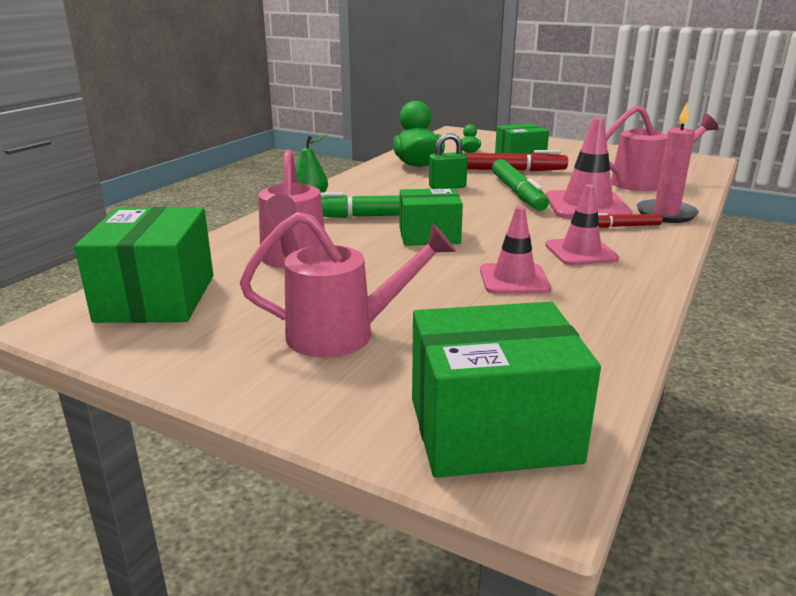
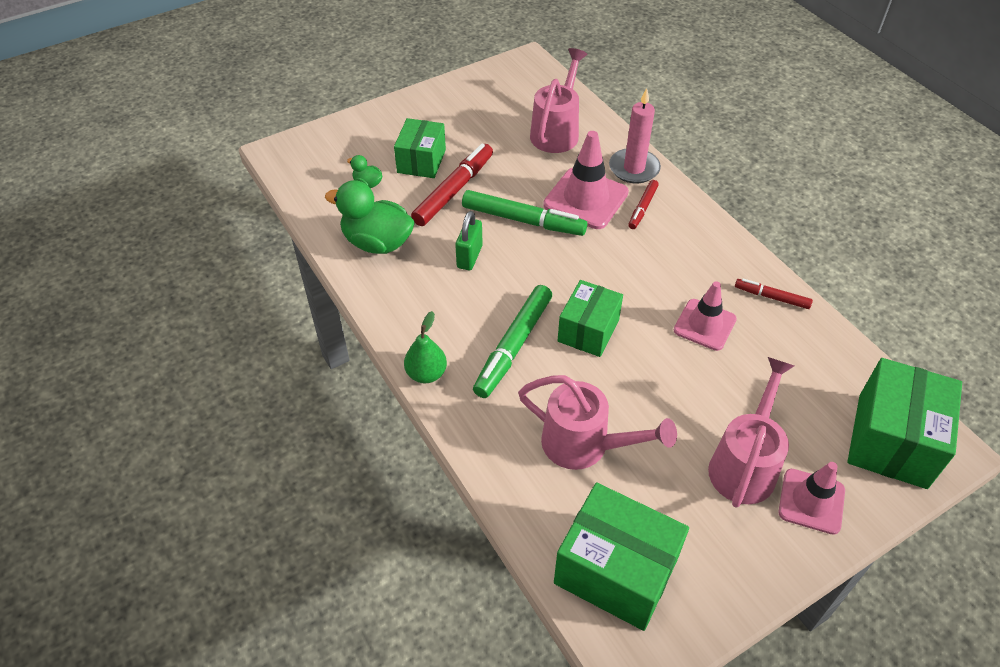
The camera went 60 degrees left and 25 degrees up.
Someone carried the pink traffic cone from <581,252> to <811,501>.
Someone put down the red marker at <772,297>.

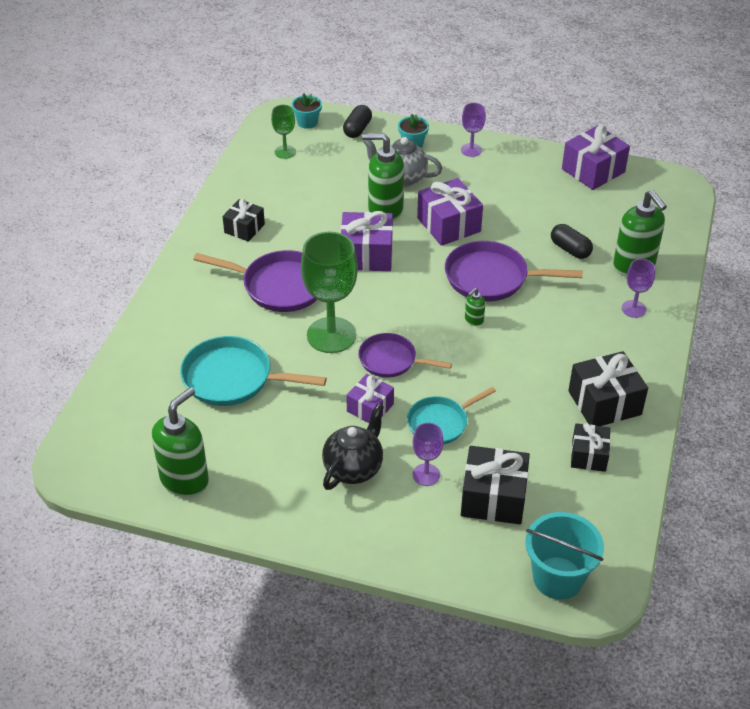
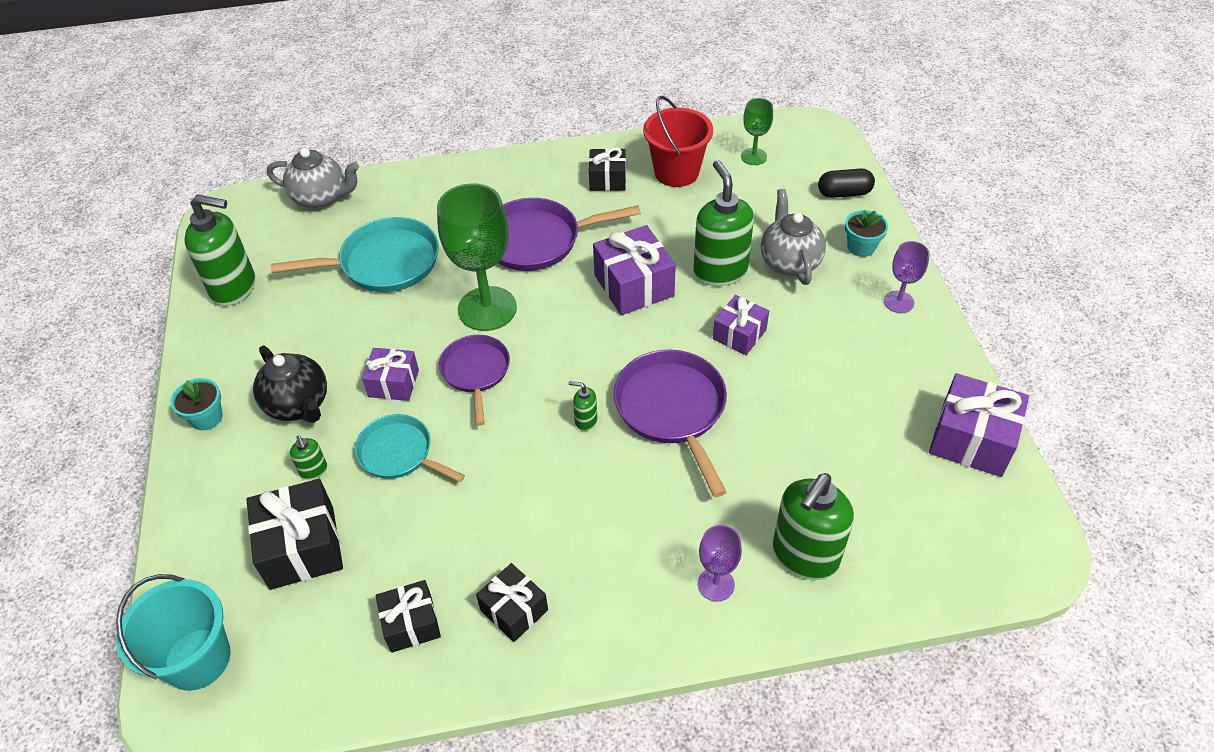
The camera went 65 degrees right and 5 degrees up.
Someone rotated the turquoise pan at <233,378> by 90 degrees clockwise.
Someone rotated the purple pan at <279,286> by 90 degrees clockwise.
Someone carried the turquoise flower pot from <307,122> to <206,417>.
Someone rotated the black teapot at <354,468> by 45 degrees clockwise.
Someone swapped the purple goblet at <426,475> for the green soap dispenser at <314,470>.
Someone scaled the purple gift at <448,225> by 0.63.
Someone took away the black capsule at <570,249>.
Someone scaled the black gift at <604,403> by 0.63.
Someone put down the grey teapot at <321,198>.
Someone put down the red bucket at <676,172>.

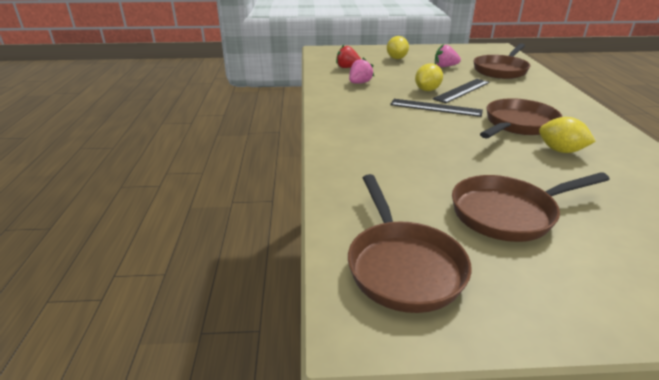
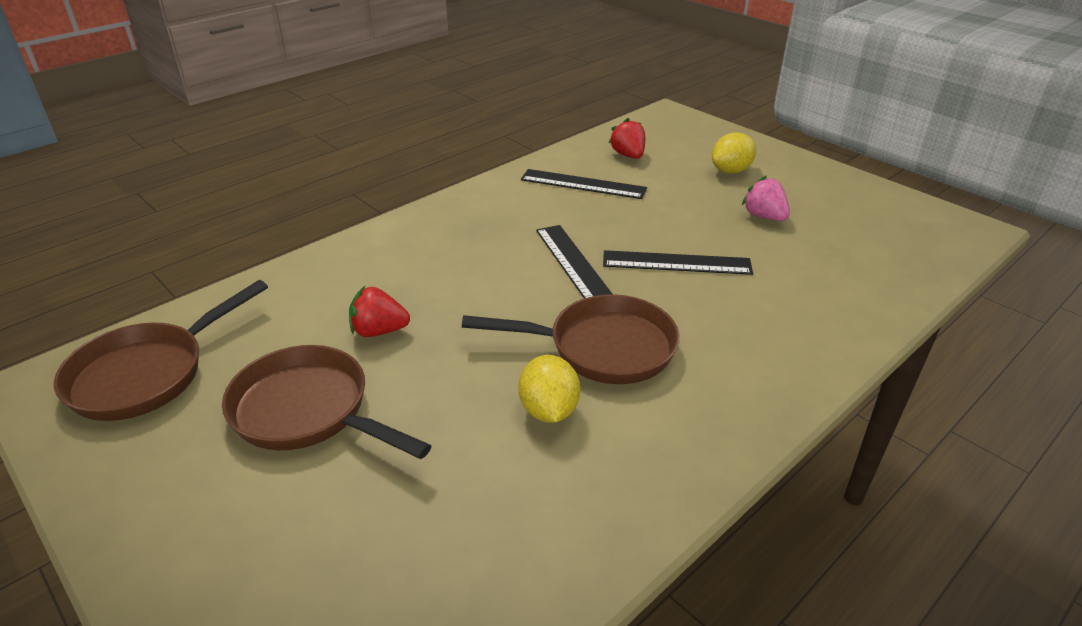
The camera went 50 degrees right and 5 degrees up.
Someone swapped the pink strawberry at <359,83> for the black ruler at <583,184>.
Someone took away the yellow lemon at <427,90>.
Someone took away the brown pan at <501,70>.
Someone put down the red strawberry at <379,331>.

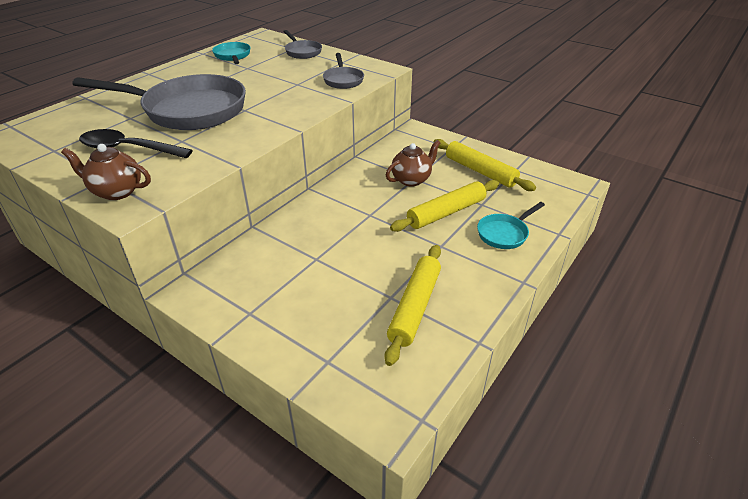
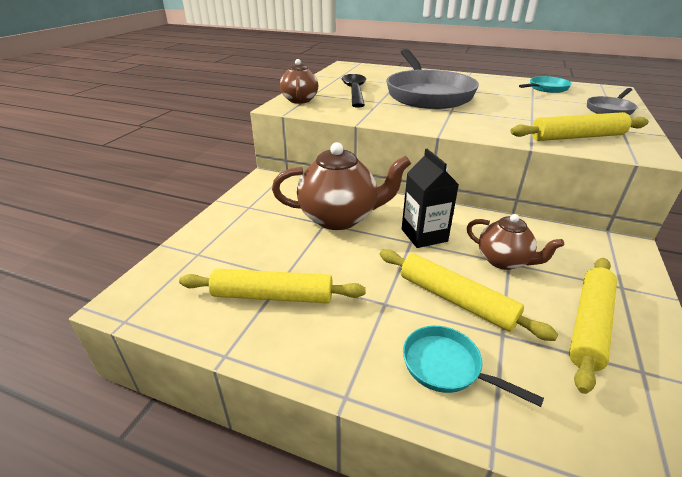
The camera went 75 degrees right and 5 degrees down.
Someone swapped the grey pan at <343,80> for the yellow rolling pin at <577,137>.
Someone put down the brown teapot at <340,218>.
Someone put down the black carton at <424,235>.

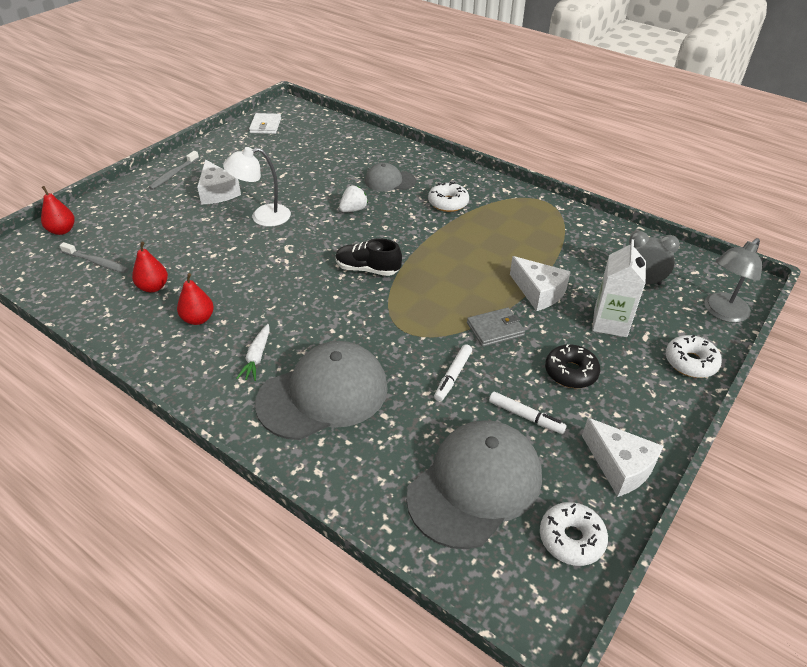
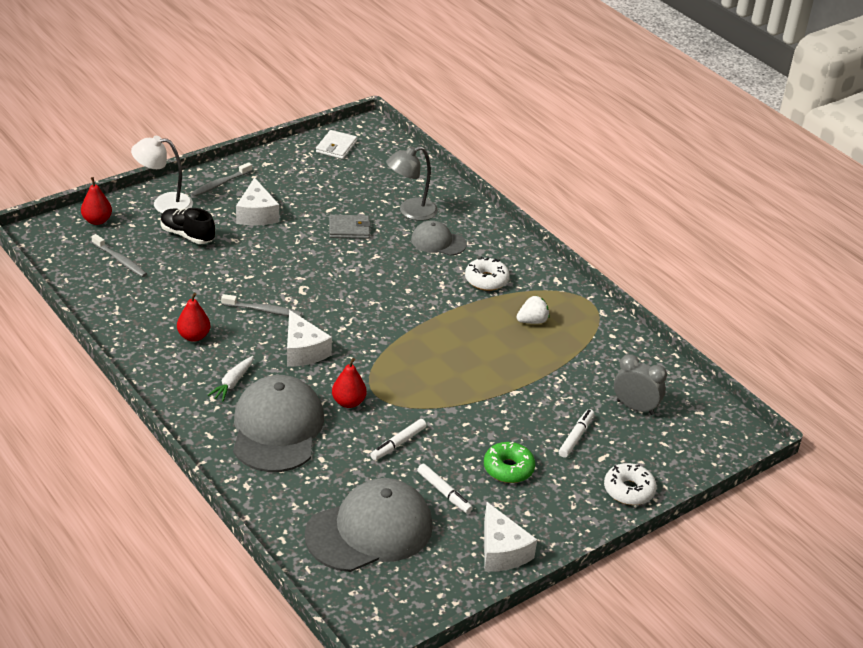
The camera went 15 degrees right and 5 degrees down.
Someone carried the red pear from <153,287> to <348,402>.
Someone carried the white lamp from <262,217> to <164,203>.
Someone rotated the grey cap at <323,394> by 75 degrees counterclockwise.
Someone carried the black shoe from <367,269> to <187,235>.
Someone carried the white strawberry from <353,210> to <532,321>.
Someone carried the grey wallet from <495,329> to <349,229>.
Someone carried the white cheese from <538,292> to <303,350>.
Someone took away the white donut at <571,539>.
Someone repainted the black donut at <571,372>, which became the green donut at <508,468>.
Someone swapped the white carton at <610,323> for the white marker at <576,437>.
Someone carried the grey lamp from <722,312> to <410,212>.
Someone put down the grey toothbrush at <263,310>.

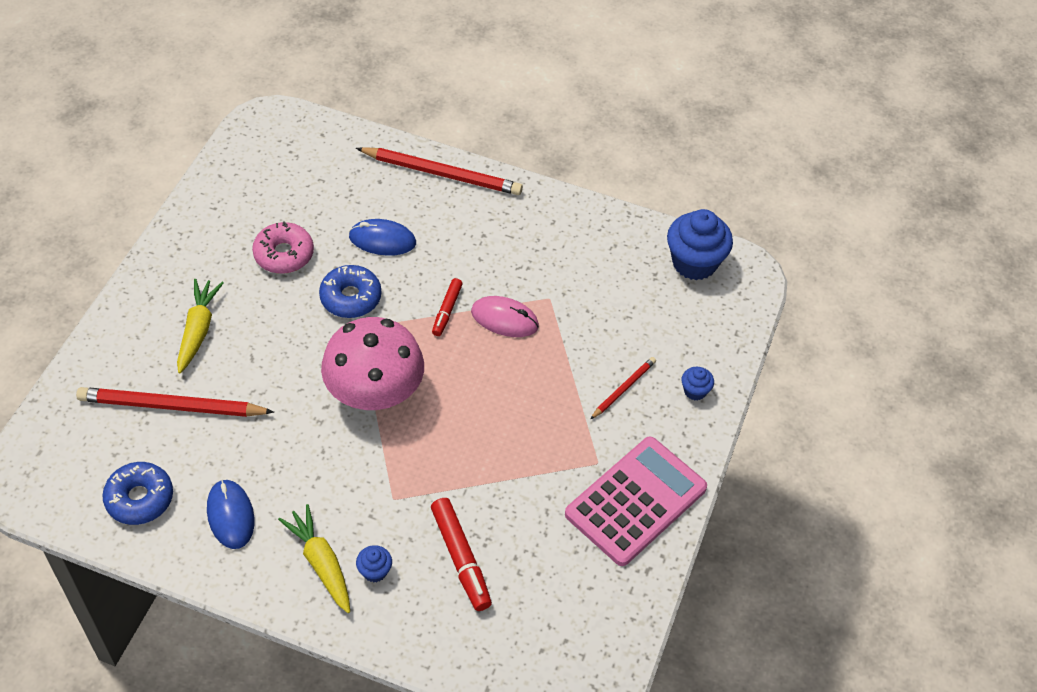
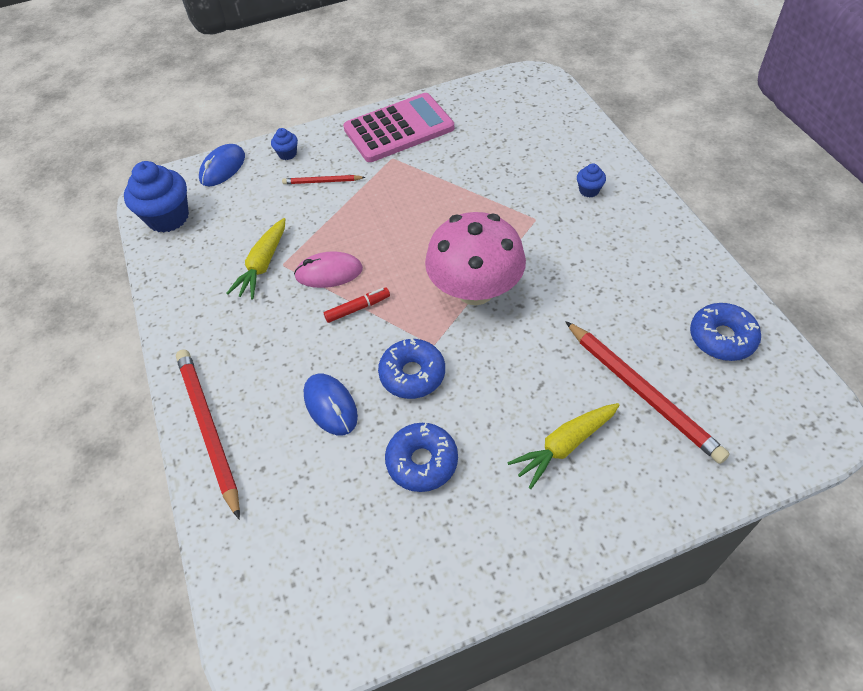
The camera went 125 degrees left and 0 degrees up.
Someone carried the blue mouse from <230,515> to <223,168>.
Someone repainted the pink donut at <284,254>, which became the blue donut at <422,461>.
Someone carried the yellow carrot from <321,563> to <263,265>.
Someone took away the red marker at <460,558>.
Someone rotated the pink mouse at <504,319> by 75 degrees counterclockwise.
Someone rotated the pink calculator at <636,501> by 150 degrees clockwise.

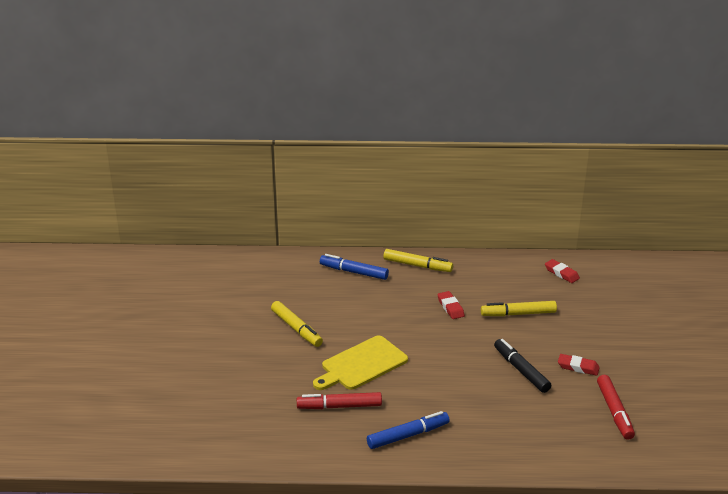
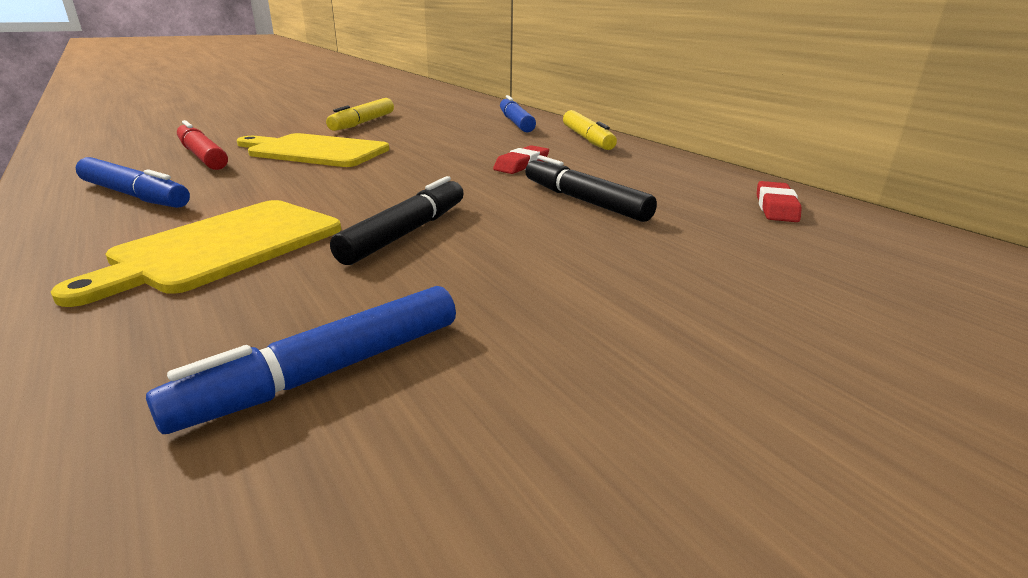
The camera went 55 degrees right and 5 degrees down.
Someone repainted the yellow marker at <518,314>, which became the black marker at <584,201>.
Someone took away the red eraser at <578,367>.
Someone repainted the red marker at <614,412>, which became the blue marker at <326,372>.
Someone put down the yellow cutting board at <223,247>.

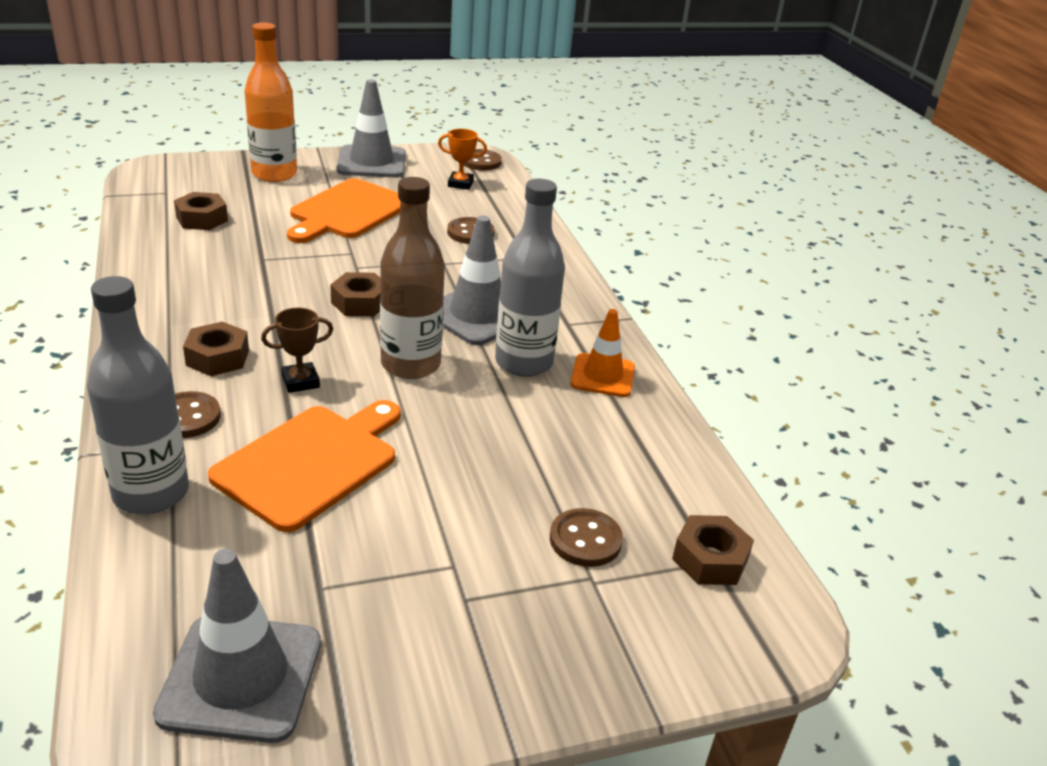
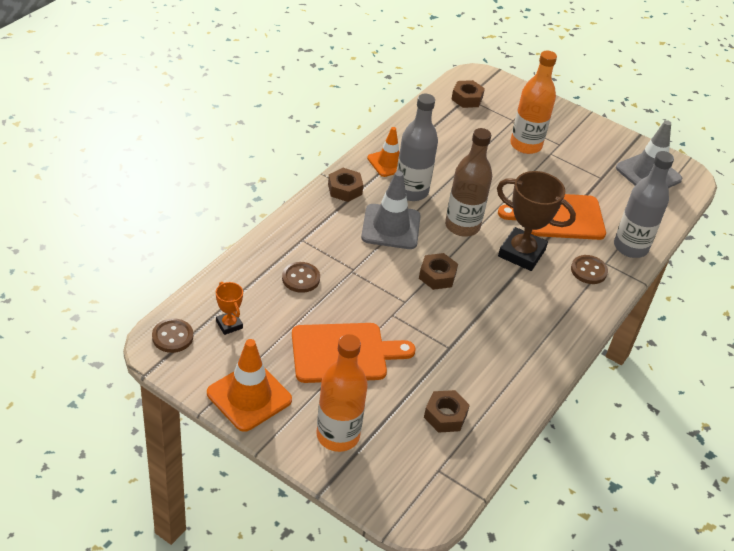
The camera went 130 degrees left and 10 degrees up.
Someone carried the brown nut from <217,357> to <345,189>.
Someone scaled the brown trophy at <300,381> by 2.00.
Someone repainted the grey traffic cone at <371,162>, which became the orange traffic cone at <249,396>.
Someone took away the brown button at <585,540>.
Someone put down the orange bottle at <525,145>.

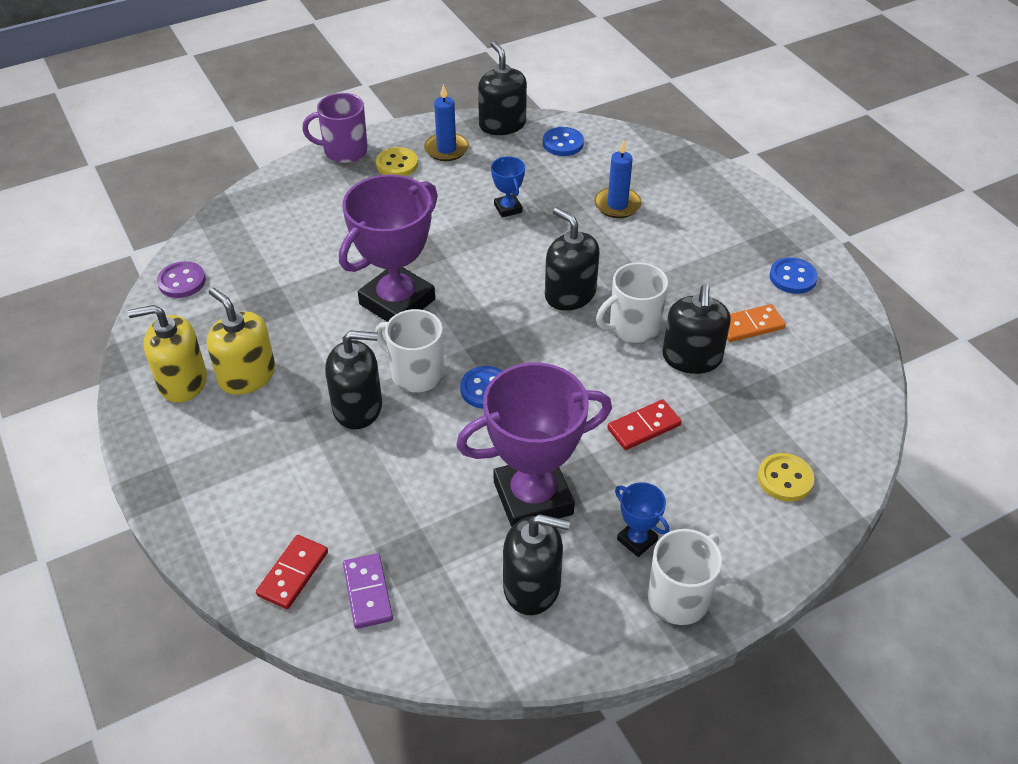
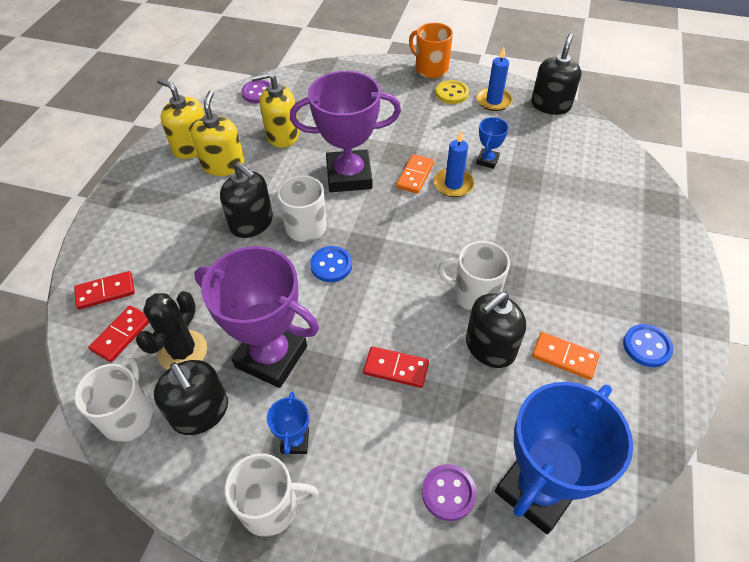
The camera went 45 degrees right and 5 degrees up.
Someone repainted the purple mug at <344,151>, which became the orange mug at <430,69>.
Someone repainted the purple domino at <368,592>, which became the red domino at <122,335>.
Someone took away the blue button at <563,143>.
Someone took away the black soap dispenser at <570,294>.
Someone carried the blue candle from <617,205> to <453,184>.
Someone repainted the yellow button at <785,479>, which became the purple button at <448,493>.
Someone put down the white mug at <129,416>.
Someone put down the black cactus at <183,351>.
Someone put down the yellow soap dispenser at <282,135>.
Someone put down the orange domino at <415,175>.
Someone put down the blue trophy at <537,489>.

